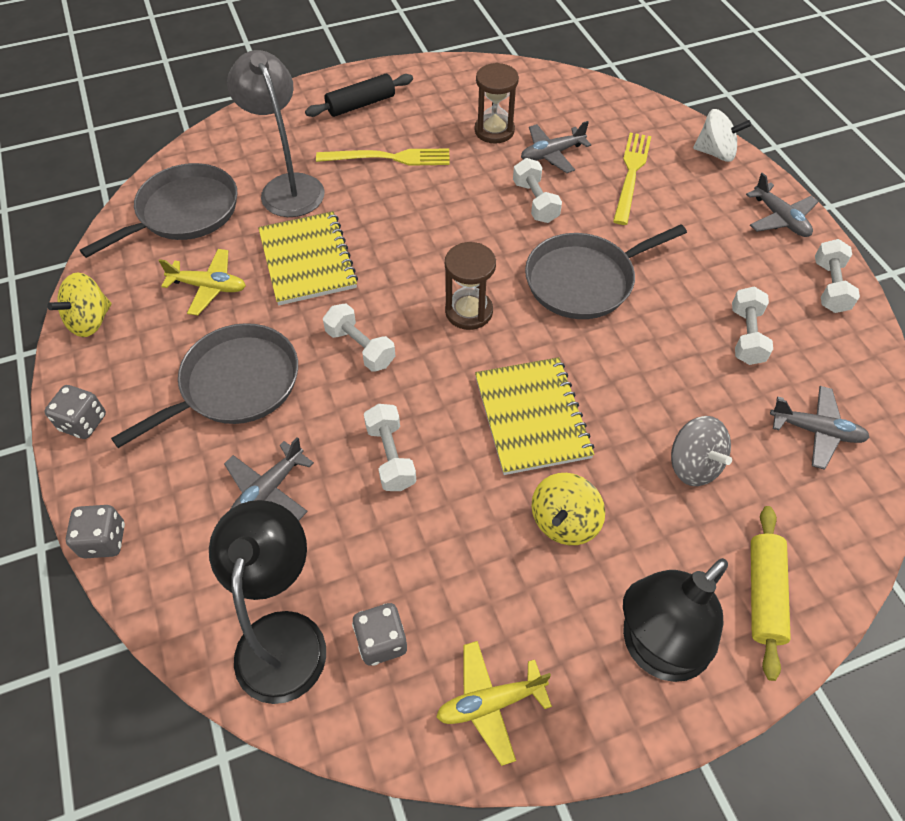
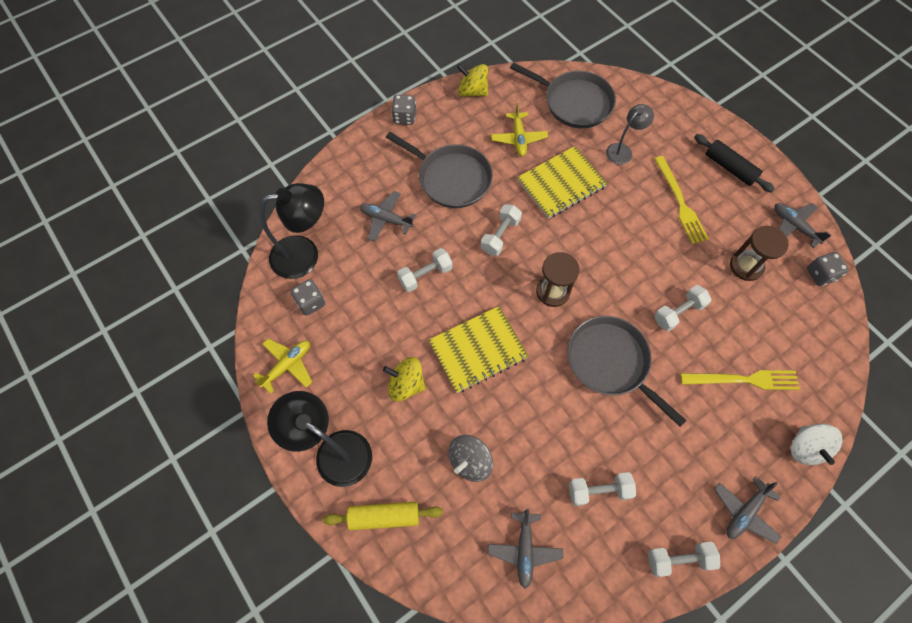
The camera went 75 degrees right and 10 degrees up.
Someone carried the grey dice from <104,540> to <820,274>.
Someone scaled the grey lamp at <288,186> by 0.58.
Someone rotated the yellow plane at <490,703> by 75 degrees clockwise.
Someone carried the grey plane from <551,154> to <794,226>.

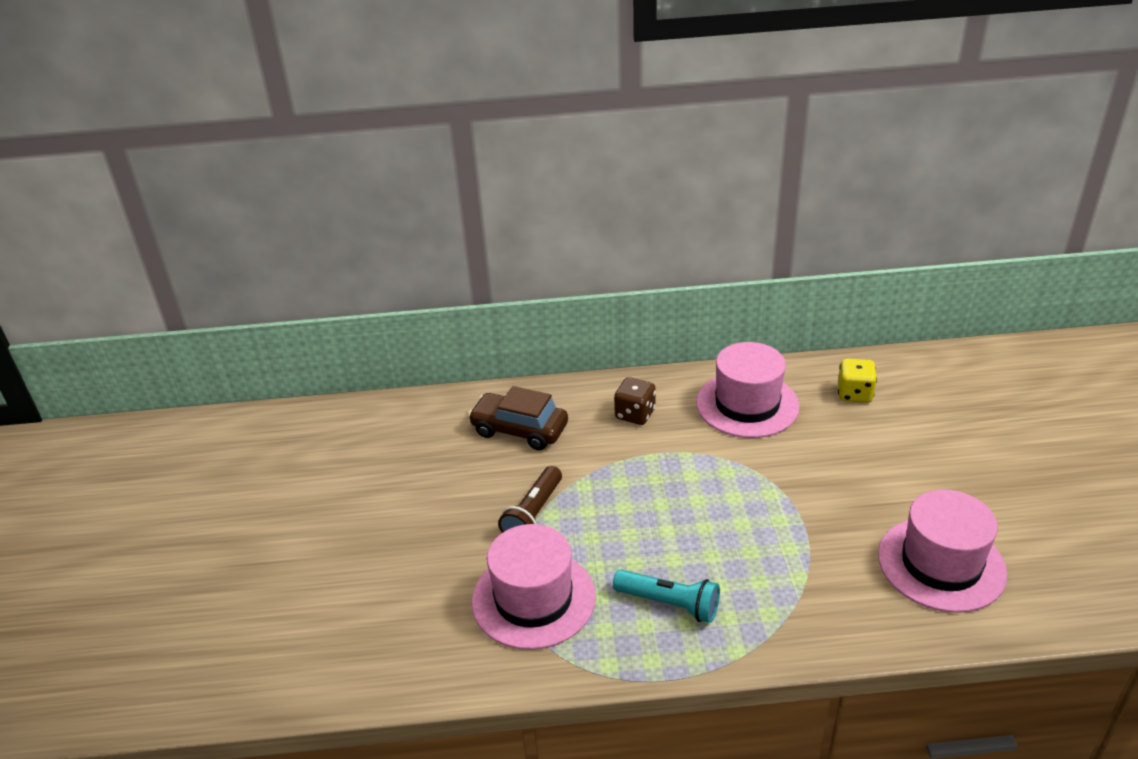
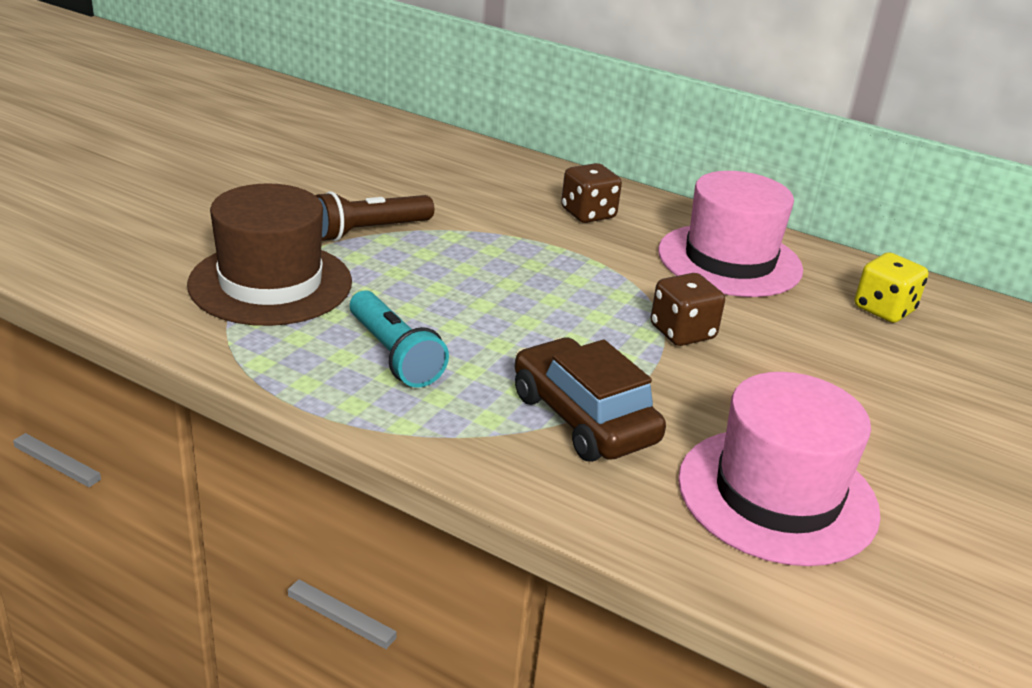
The camera went 30 degrees right and 5 degrees down.
Someone carried the brown car from <519,430> to <583,418>.
Someone repainted the pink hat at <533,599>, which became the brown hat at <270,283>.
Someone put down the brown dice at <682,332>.

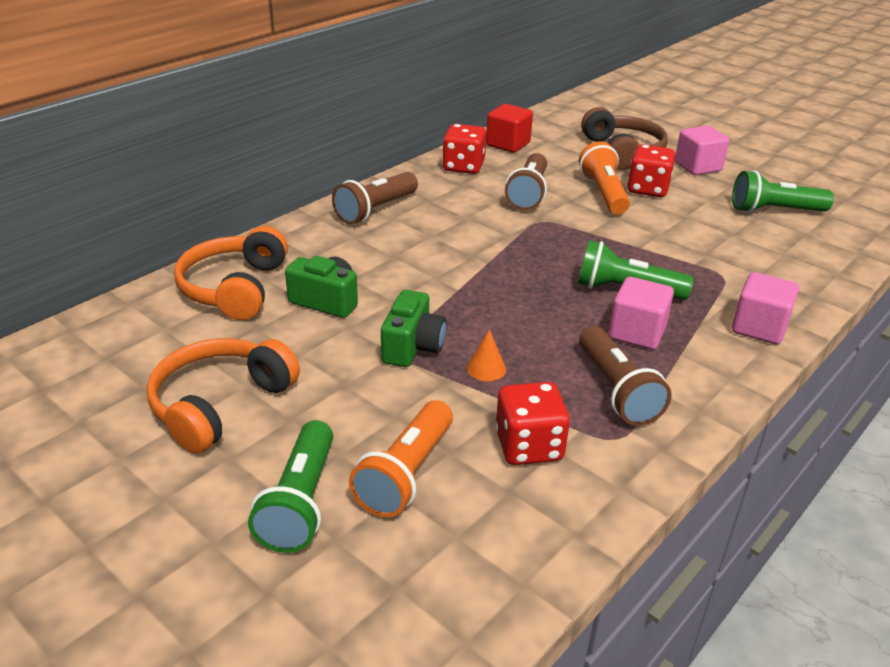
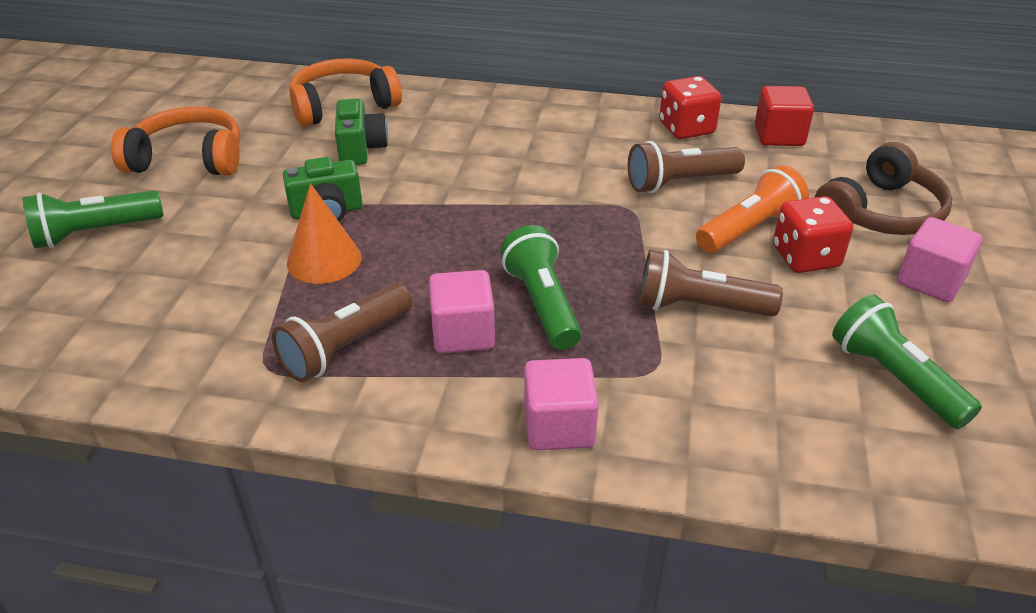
The camera went 60 degrees right and 5 degrees up.
Someone carried the brown flashlight from <375,210> to <699,307>.
Someone took away the orange flashlight at <406,474>.
Someone scaled the orange cone at <486,368> by 1.83.
Someone took away the red dice at <529,446>.

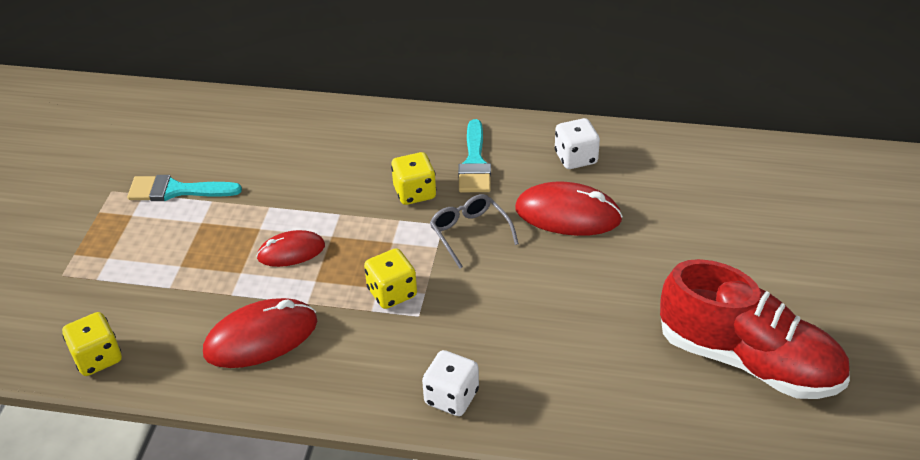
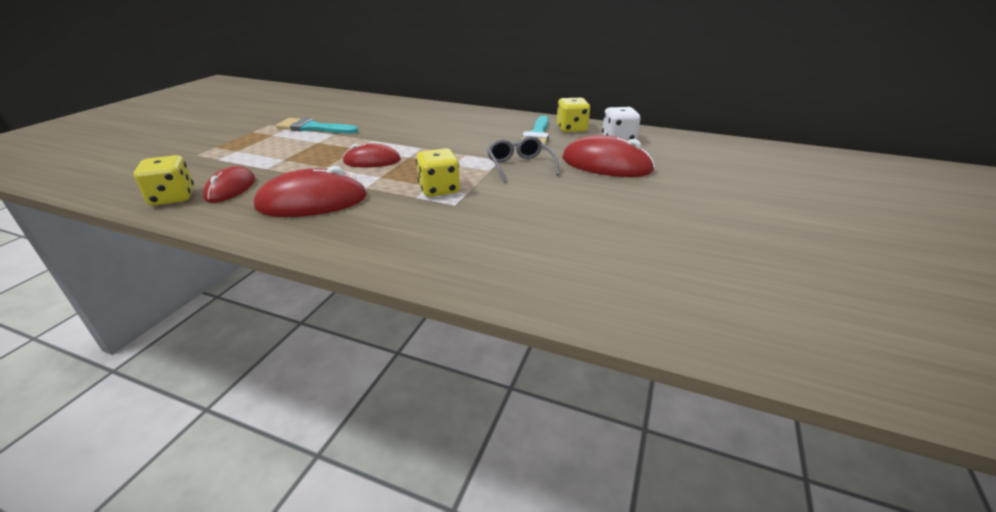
The camera went 10 degrees right and 10 degrees down.
Someone carried the yellow dice from <415,193> to <571,129>.
Someone took away the white dice at <451,397>.
Someone took away the red shoe at <749,360>.
Someone put down the red mouse at <231,188>.

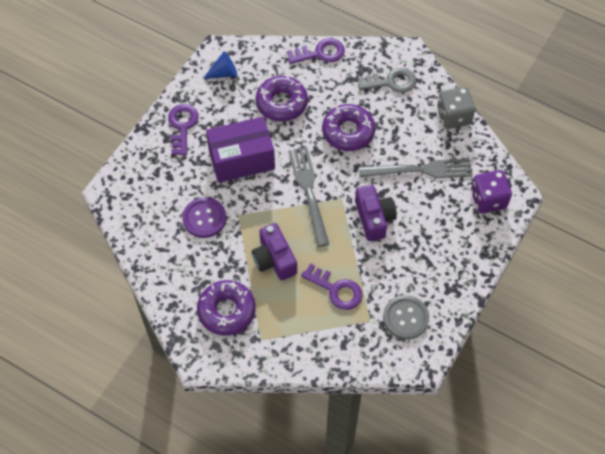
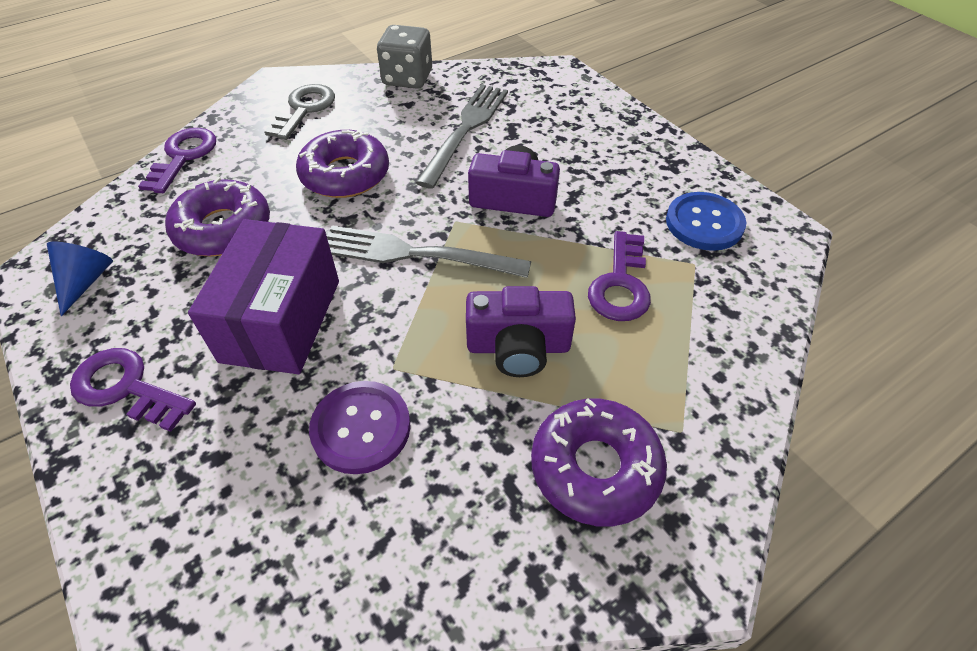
The camera went 65 degrees left and 10 degrees down.
Someone rotated the purple key at <336,290> by 135 degrees clockwise.
Someone repainted the grey button at <405,318>, which became the blue button at <704,223>.
Someone took away the purple dice at <488,200>.

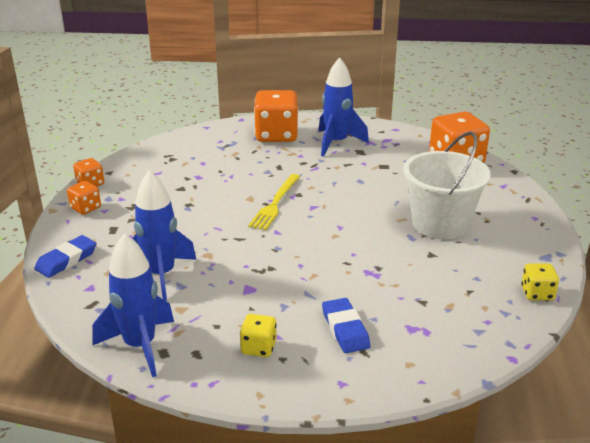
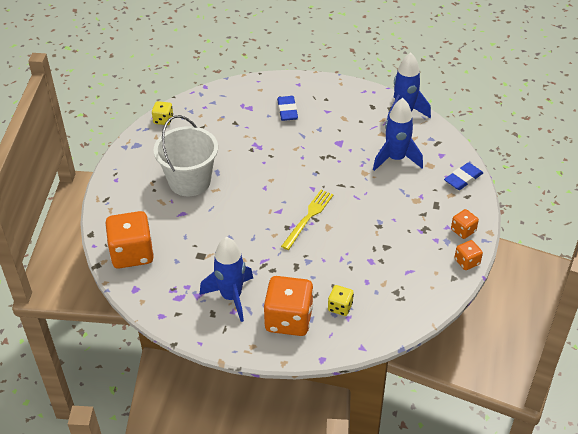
The camera went 170 degrees left and 15 degrees up.
Someone carried the yellow dice from <259,347> to <340,307>.

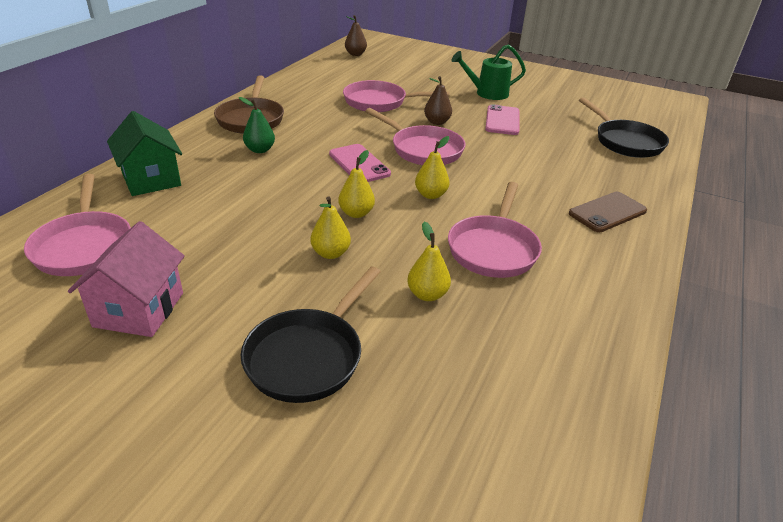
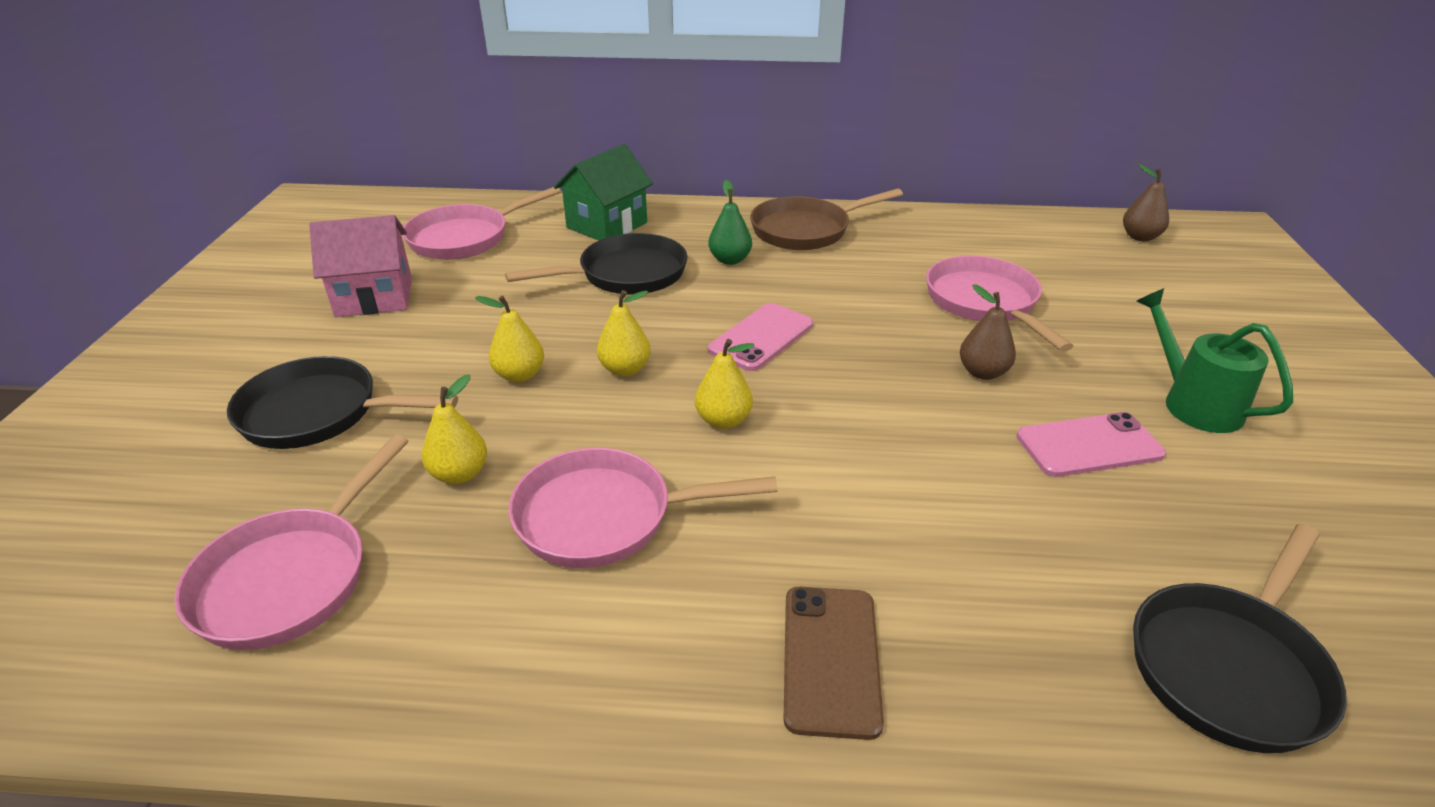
The camera went 70 degrees right and 0 degrees up.
Someone carried the pink pan from <423,150> to <290,578>.
Someone rotated the brown phone at <607,212> by 60 degrees clockwise.
Someone put down the black pan at <626,274>.

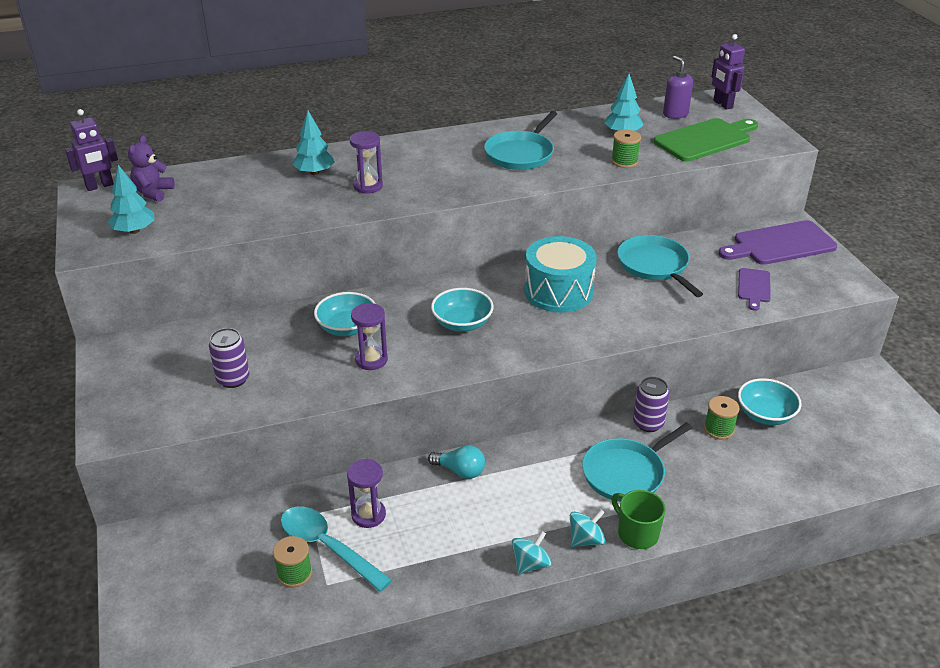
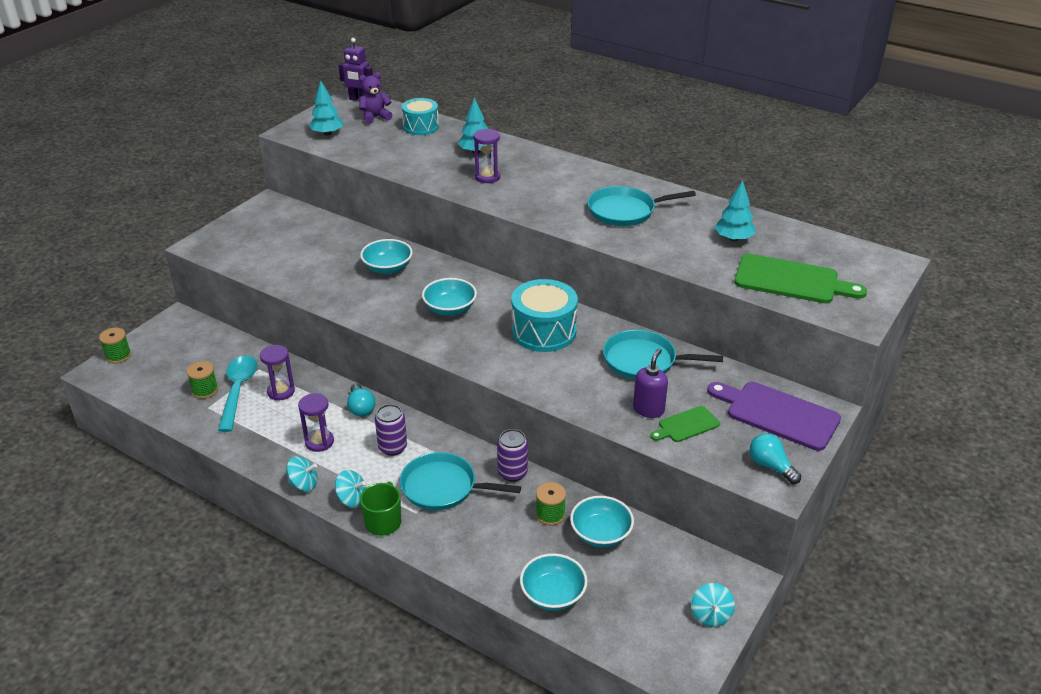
The camera went 50 degrees right and 0 degrees up.
Someone carried the purple can from <233,379> to <392,447>.
Someone carried the purple hourglass from <371,360> to <319,442>.
Someone carried the green spool from <624,161> to <118,356>.
Someone rotated the turquoise pan at <654,266> by 105 degrees counterclockwise.
Someone carried the purple soap dispenser from <675,114> to <648,409>.
Someone took away the purple robot at <722,104>.
Someone repainted the purple cutting board at <754,287>, which became the green cutting board at <686,425>.
Someone put down the turquoise drum at <421,127>.
Someone put down the turquoise bowl at <553,595>.
Someone put down the turquoise spinning top at <710,615>.
Someone put down the turquoise light bulb at <770,466>.

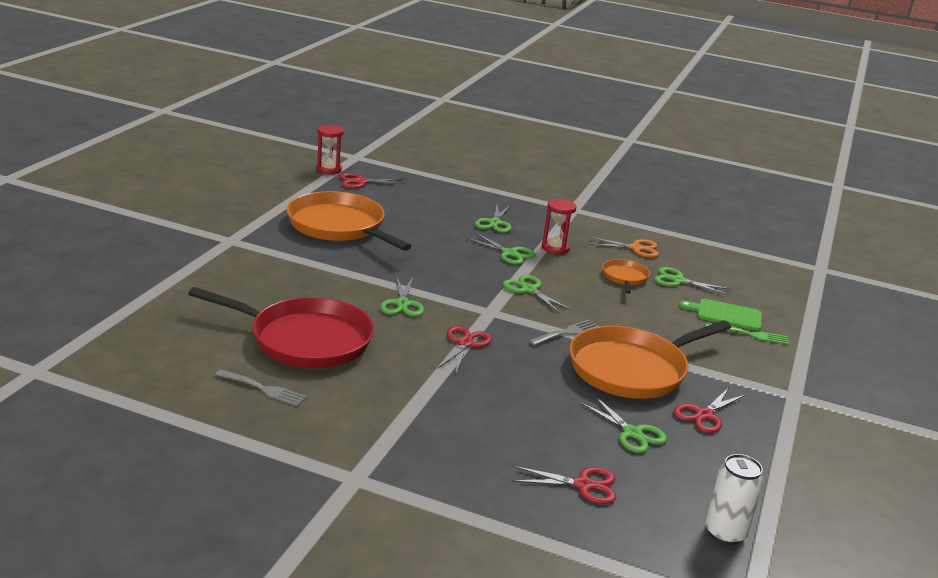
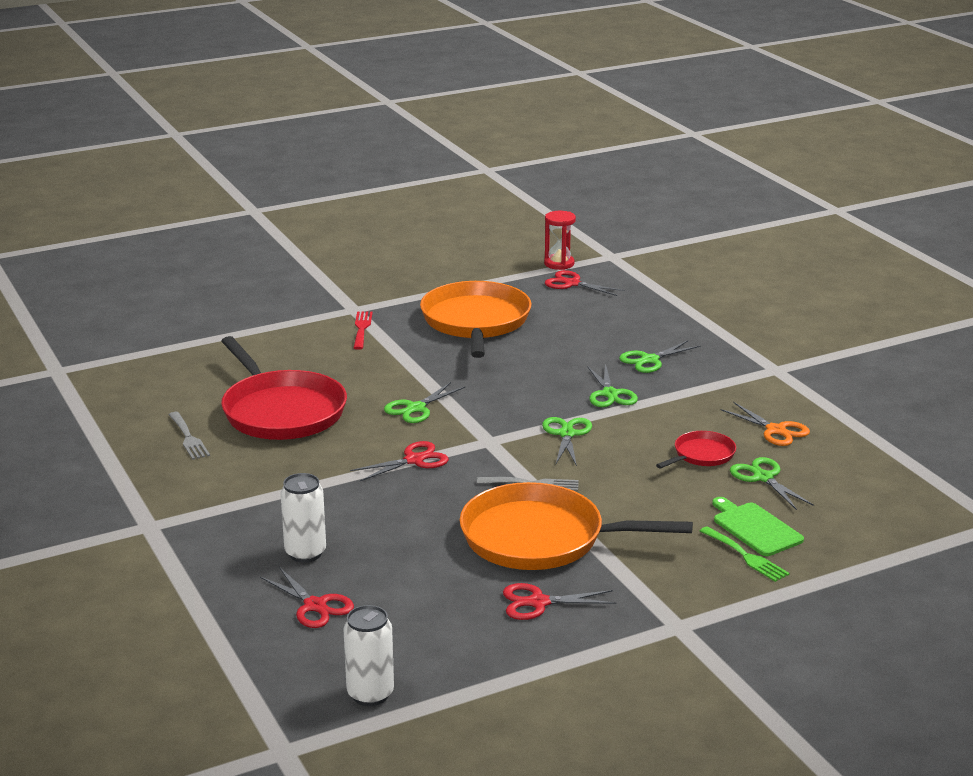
The camera went 45 degrees right and 0 degrees up.
Someone took away the red hourglass at <555,248>.
Someone took away the green scissors at <632,433>.
Someone repainted the orange pan at <624,277>, which became the red pan at <702,455>.
Someone put down the white can at <305,553>.
Someone put down the red fork at <362,328>.

